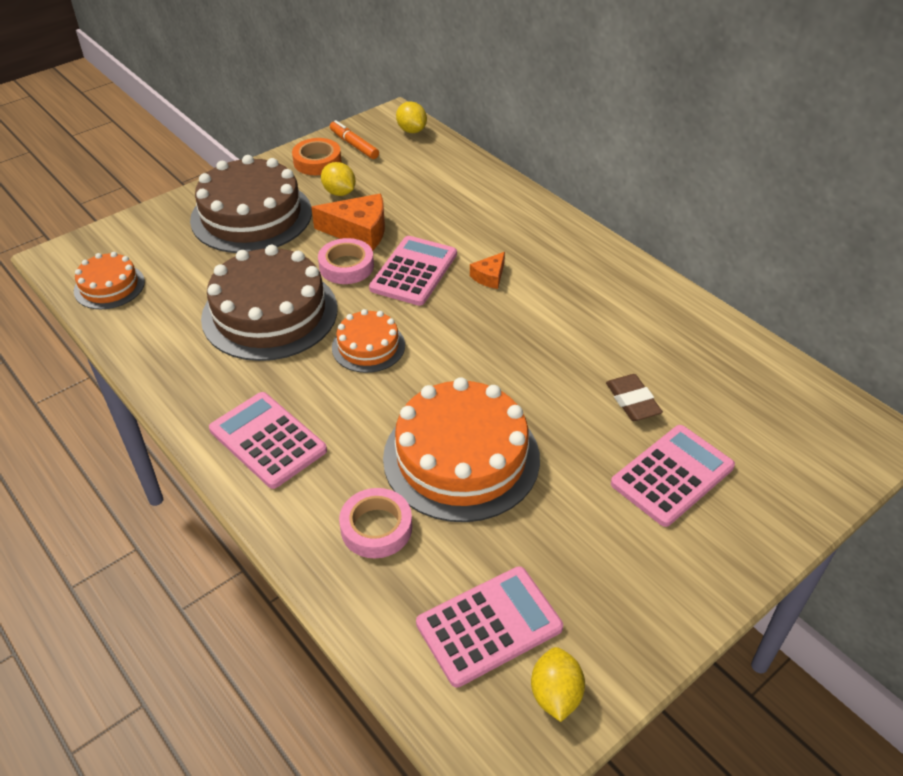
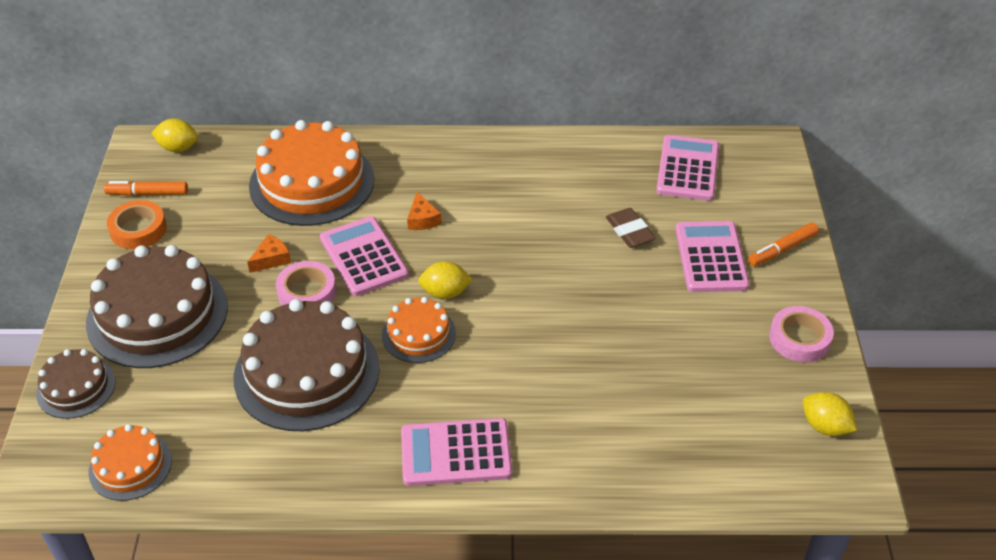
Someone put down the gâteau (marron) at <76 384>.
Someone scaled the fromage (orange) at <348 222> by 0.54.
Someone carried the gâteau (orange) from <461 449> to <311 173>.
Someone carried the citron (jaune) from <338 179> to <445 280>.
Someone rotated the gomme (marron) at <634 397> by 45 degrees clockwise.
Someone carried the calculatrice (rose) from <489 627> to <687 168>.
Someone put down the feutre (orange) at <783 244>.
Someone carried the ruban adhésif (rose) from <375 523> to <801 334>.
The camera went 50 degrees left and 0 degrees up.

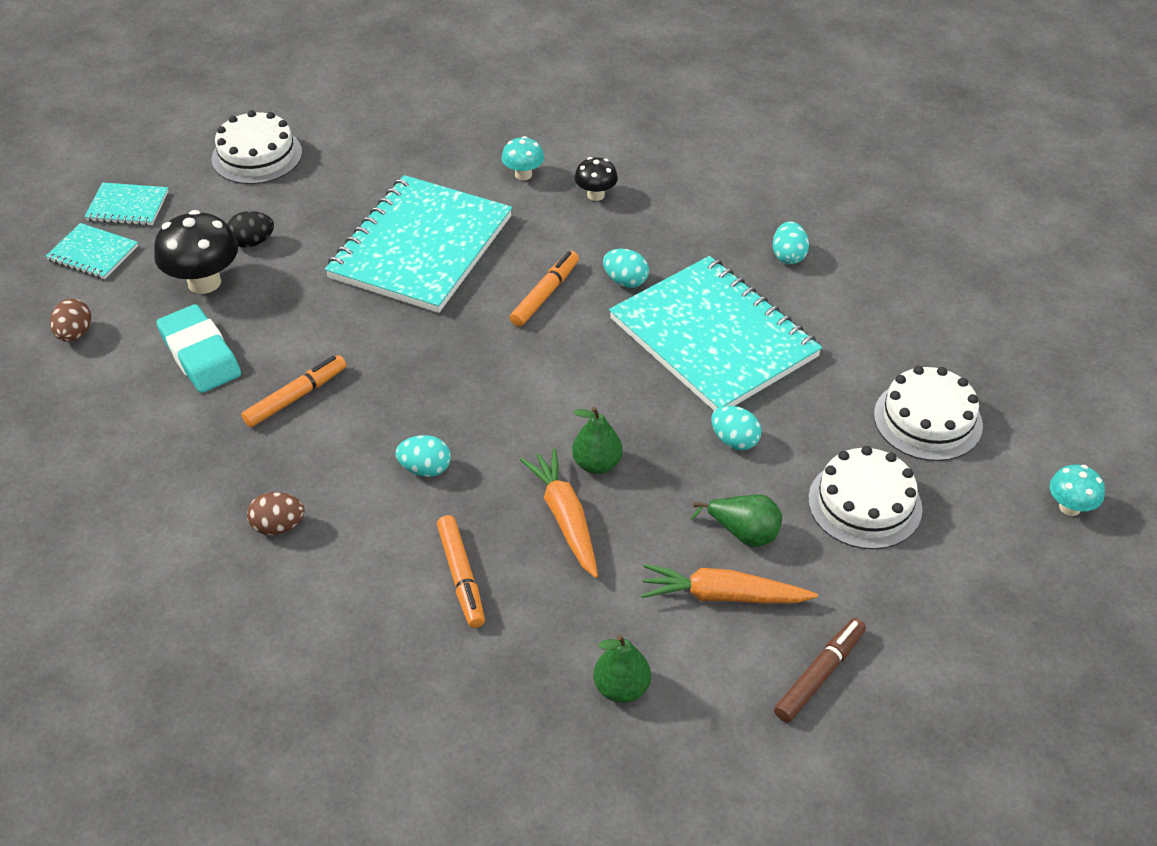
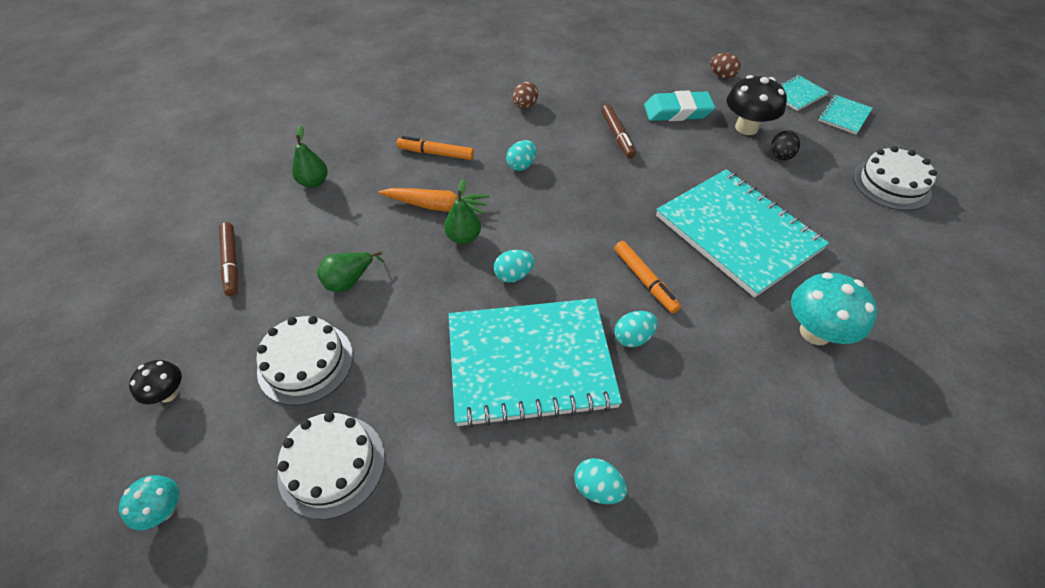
Someone carried the champignon (noir) from <596 179> to <155 382>.
Someone carried the œuf (turquoise) from <736 428> to <514 266>.
Someone repainted the feutre (orange) at <293 391>, which became the feutre (marron) at <618 131>.
Someone scaled the champignon (turquoise) at <523 158> by 1.77.
Someone took away the carotte (orange) at <729 583>.
The camera went 120 degrees right and 5 degrees up.

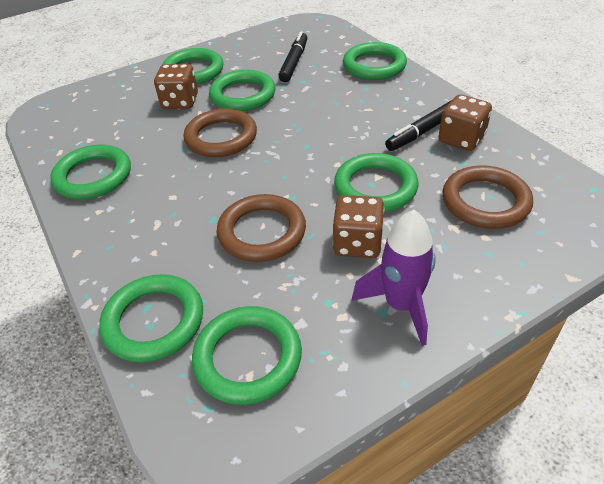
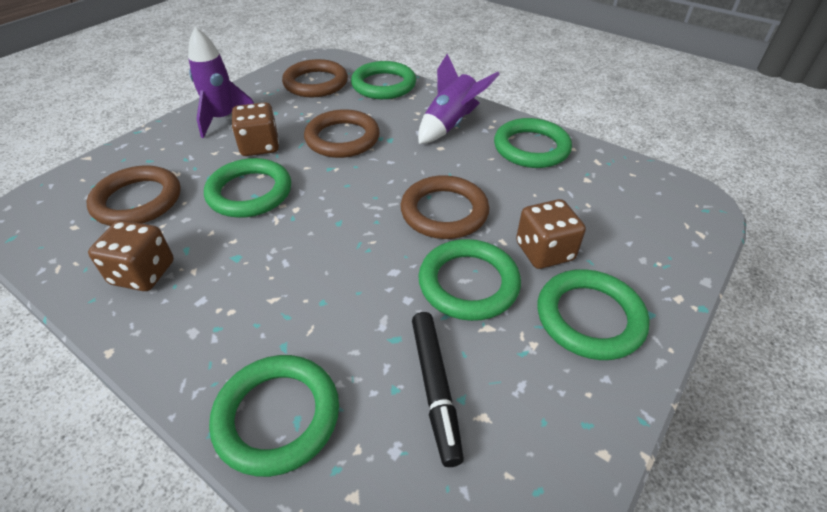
Someone repainted the anneau (vert) at <247 355>, which became the anneau (marron) at <315 78>.
Someone put down the fusée (violet) at <459 99>.
Someone took away the feutre (noir) at <418 125>.
The camera went 155 degrees right and 0 degrees up.

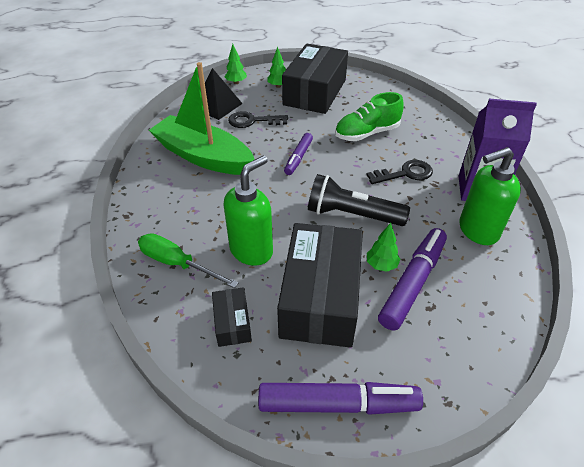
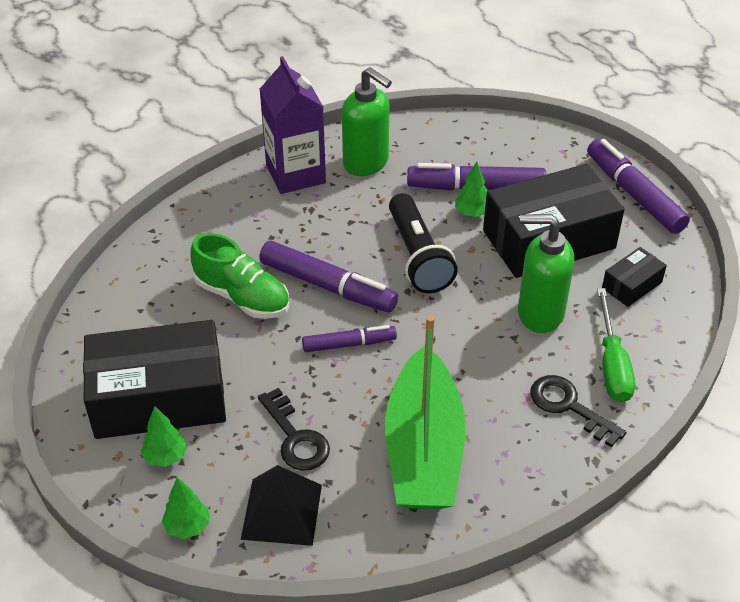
Someone put down the feutre (violet) at <328 277>.
Someone carried the clé (noir) from <400 172> to <578 411>.
The camera went 120 degrees left and 0 degrees up.

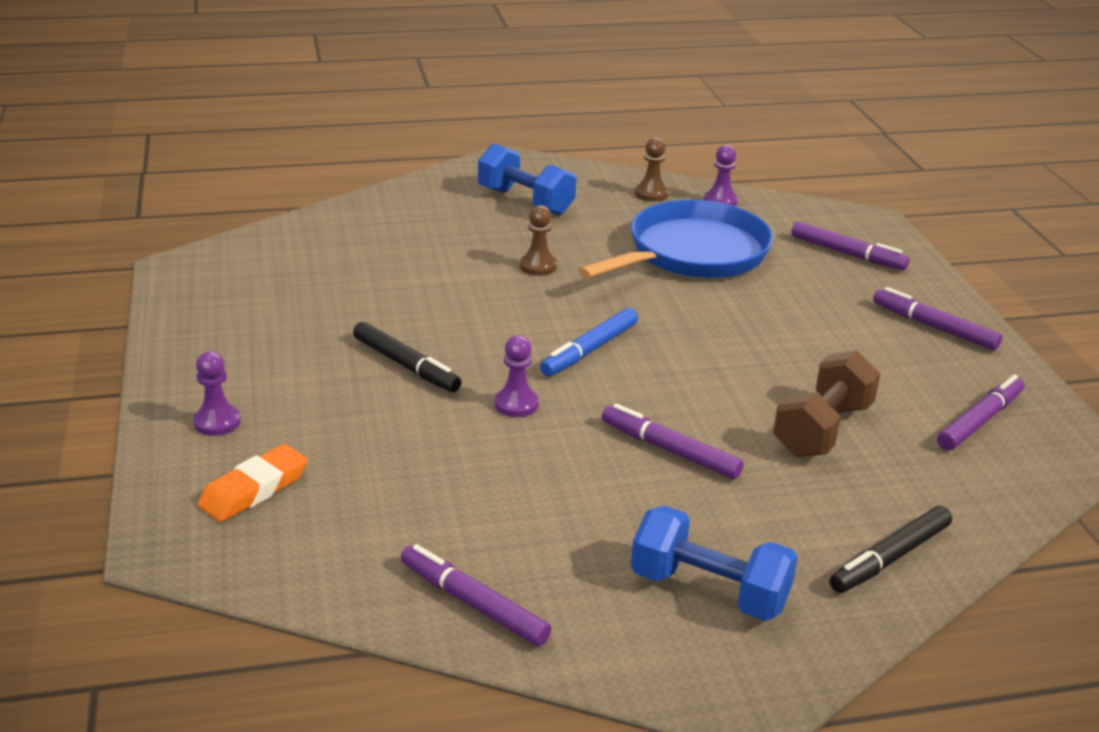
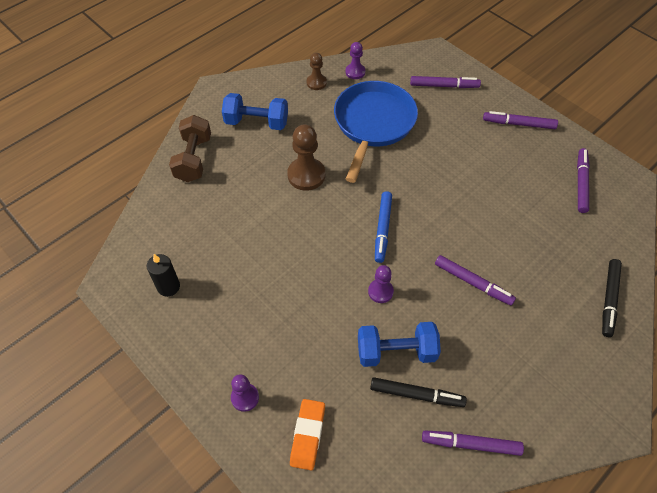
Someone put down the bougie (noir) at <163 275>.
Someone carried the haltère (marron) from <826 403> to <190 148>.
Someone scaled the pion (marron) at <538 240> by 1.68.
Someone carried the haltère (bleu) from <714 563> to <399 344>.
Someone carried the feutre (noir) from <407 357> to <418 392>.
Someone rotated the feutre (violet) at <673 441> by 150 degrees counterclockwise.
The camera went 30 degrees left and 25 degrees up.

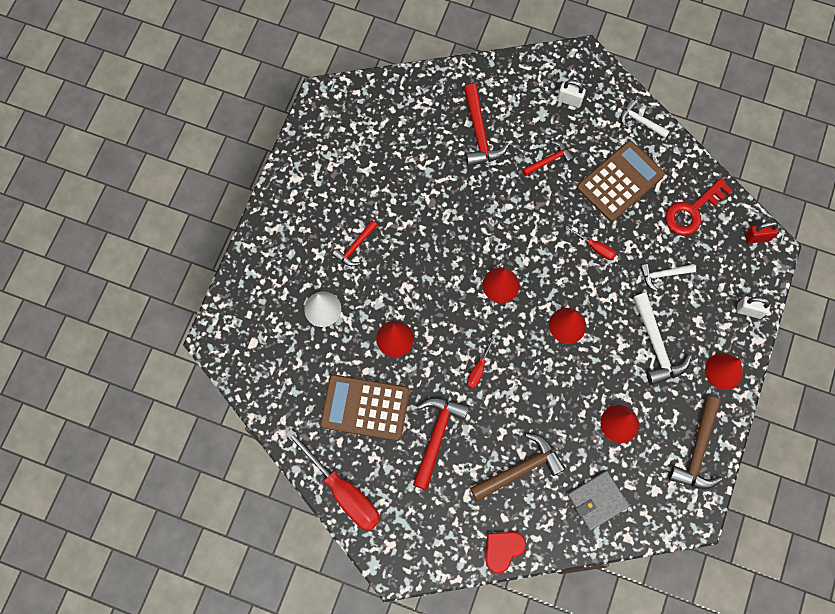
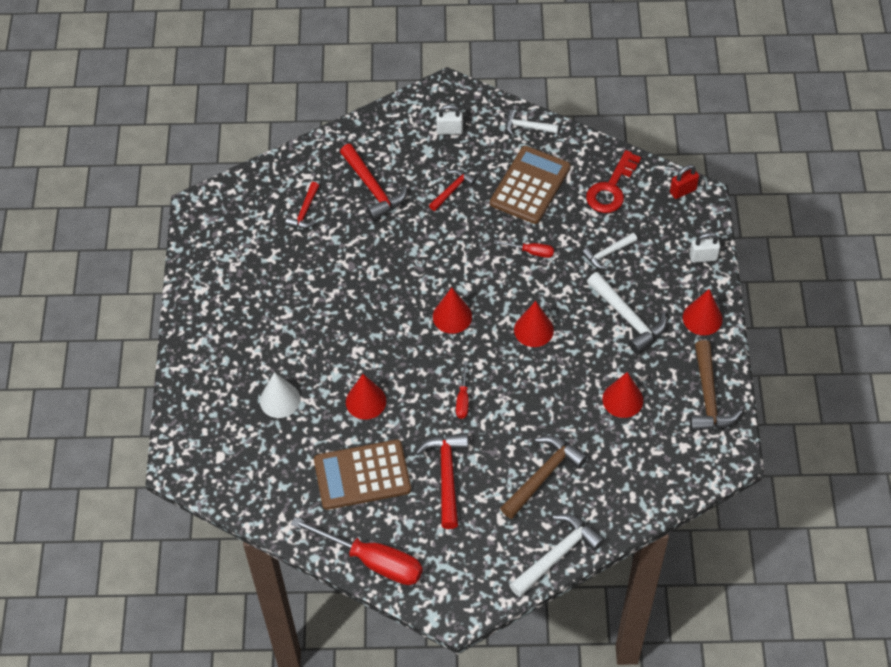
Someone carried the marteau (rouge) from <355 243> to <302 205>.
Someone swapped the cœur (rouge) at <505 553> for the marteau (blanc) at <557 555>.
Someone took away the portefeuille (gris) at <598 501>.
The camera went 20 degrees left and 15 degrees down.

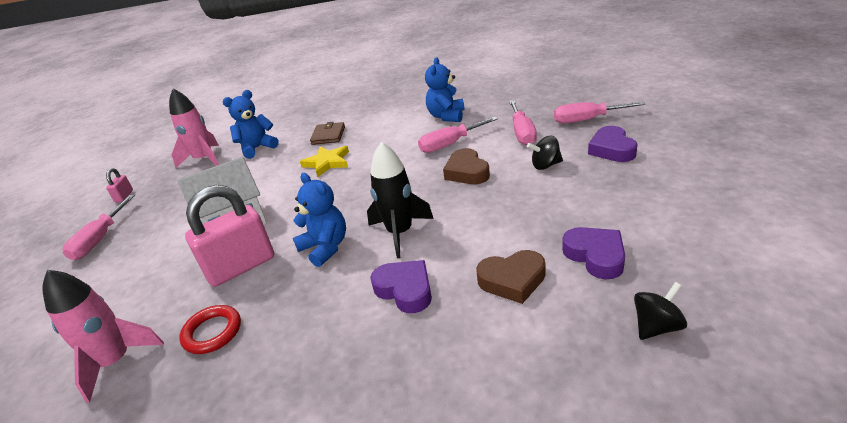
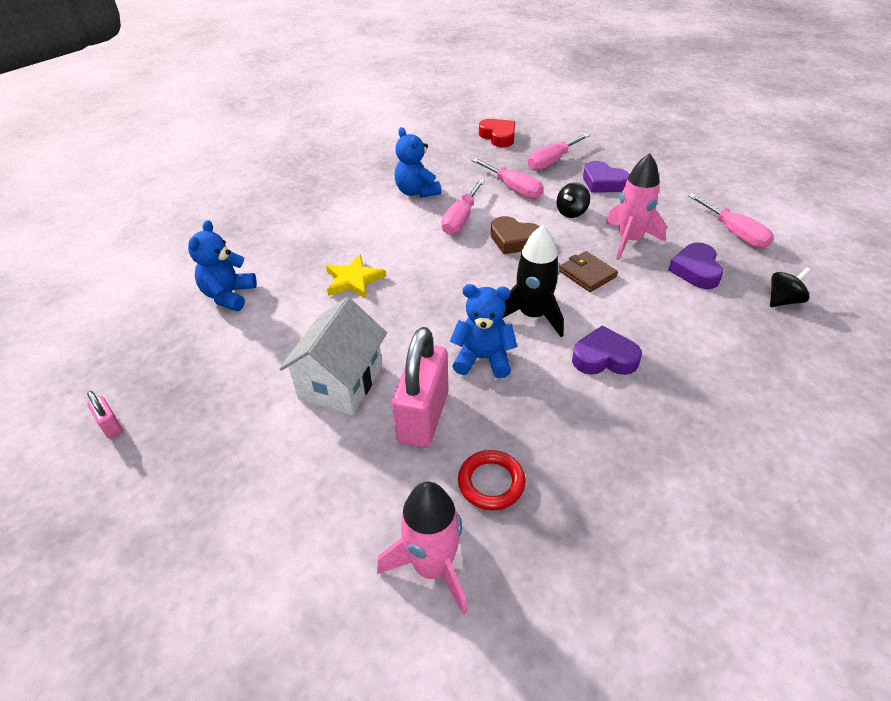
Someone put down the cœur (rouge) at <497 133>.
Someone carried the portefeuille (marron) from <327 133> to <589 271>.
Someone carried the fusée (rose) from <194 128> to <636 206>.
Someone rotated the cœur (violet) at <593 253> by 105 degrees counterclockwise.
Someone carried the tournevis (rose) from <99 227> to <731 221>.
Someone rotated the toupie (noir) at <660 311> by 45 degrees clockwise.
Someone took away the cœur (marron) at <510 277>.
The camera went 45 degrees left and 10 degrees up.

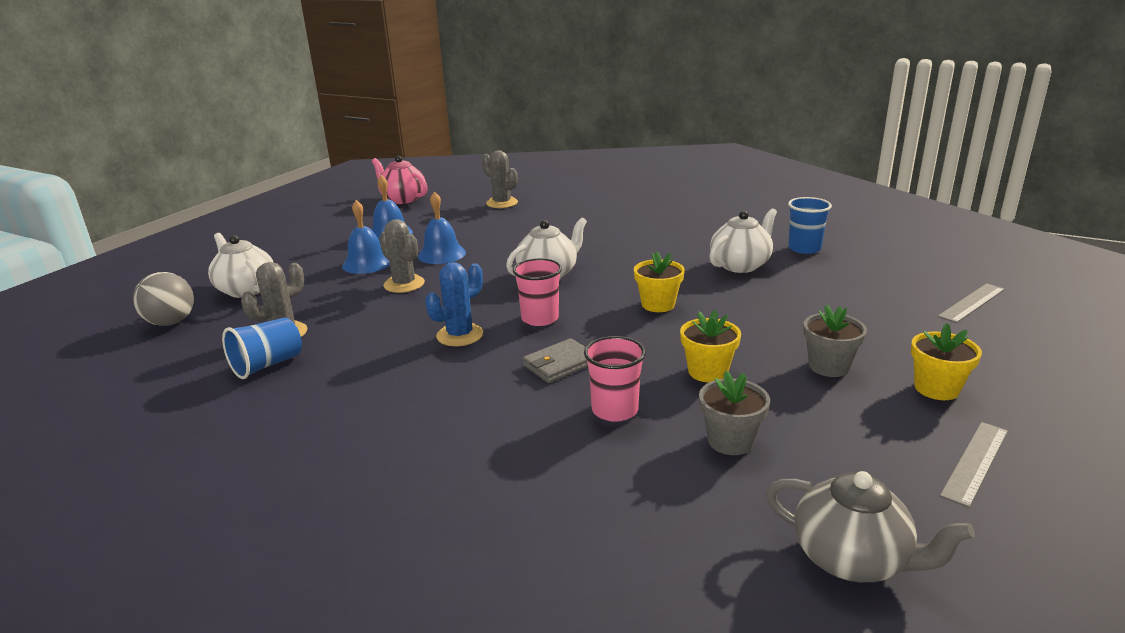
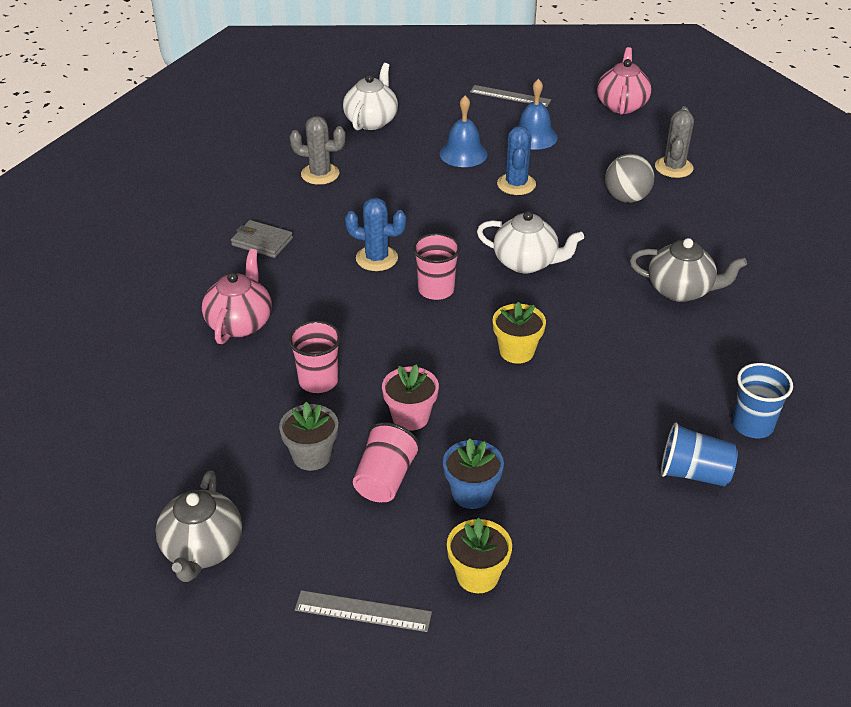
Someone put down the théière (rose) at <237 296>.
Someone carried the portefeuille (gris) from <555 360> to <262 239>.
Someone put down the gobelet (rose) at <386 462>.
Someone repainted the pot de fleurs (jaune) at <710 346>, which became the pot de fleurs (rose) at <410 397>.
Someone repainted the pot de fleurs (gris) at <835 340>, which became the pot de fleurs (bleu) at <473 473>.
Someone carried the règle (gris) from <971 303> to <510 96>.
Someone swapped the cloche (bleu) at <442 227> for the cactus (bleu) at <516 160>.
Someone carried the balle (gris) from <163 299> to <629 178>.
Someone put down the théière (gris) at <688 270>.
Someone carried the gobelet (bleu) from <262 348> to <699 454>.
Someone took away the cactus (gris) at <402 256>.
Someone took away the théière (blanc) at <743 240>.
The camera went 60 degrees right and 15 degrees up.

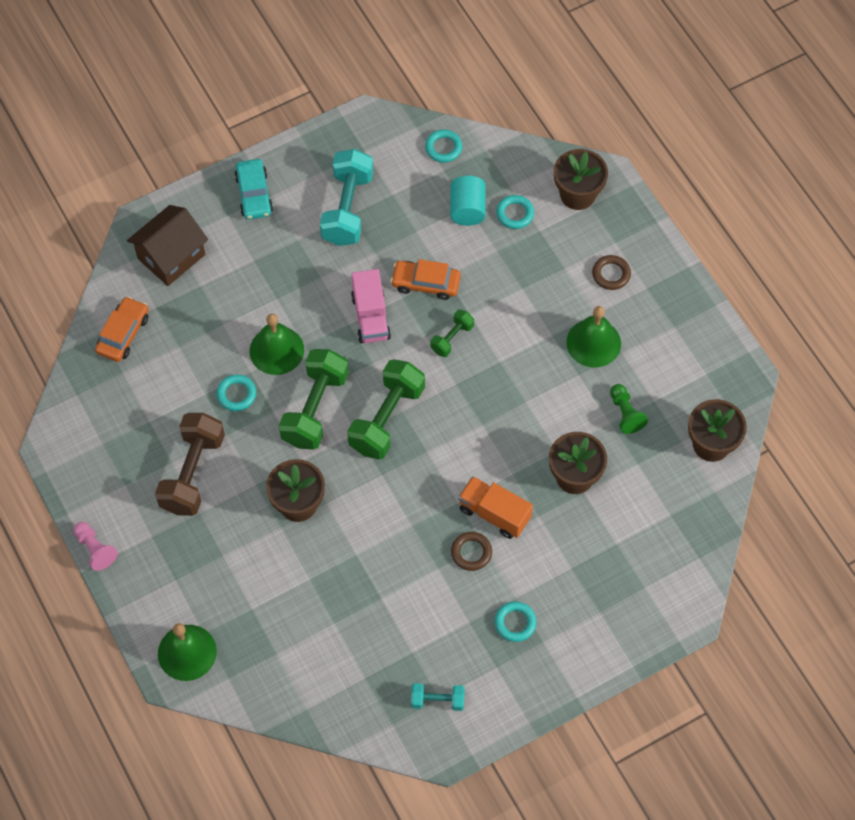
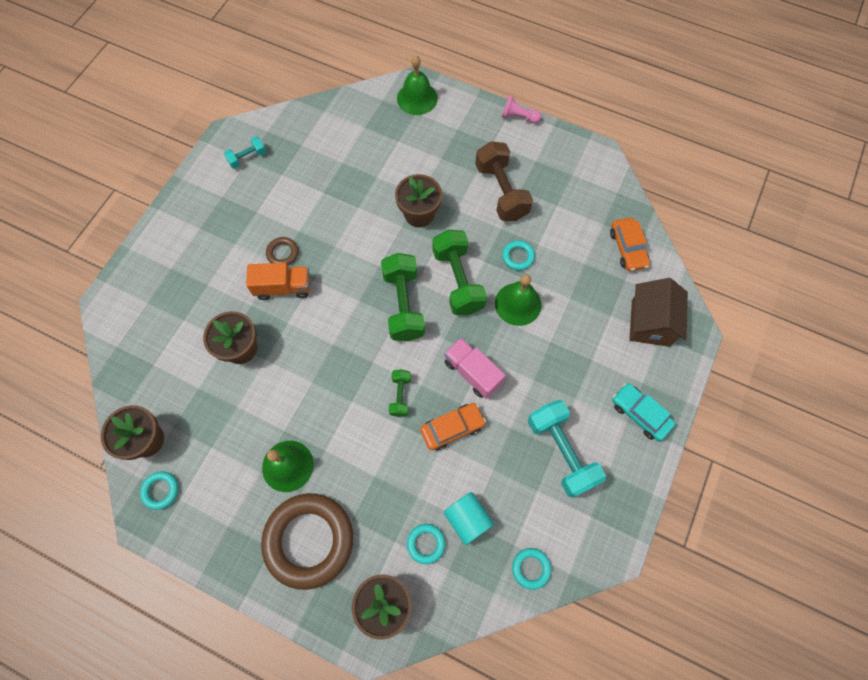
Someone carried the anneau (turquoise) from <516 622> to <159 491>.
Someone scaled the anneau (marron) at <611 272> by 2.36.
Someone took away the pion (vert) at <629 409>.
The camera went 145 degrees right and 5 degrees up.

